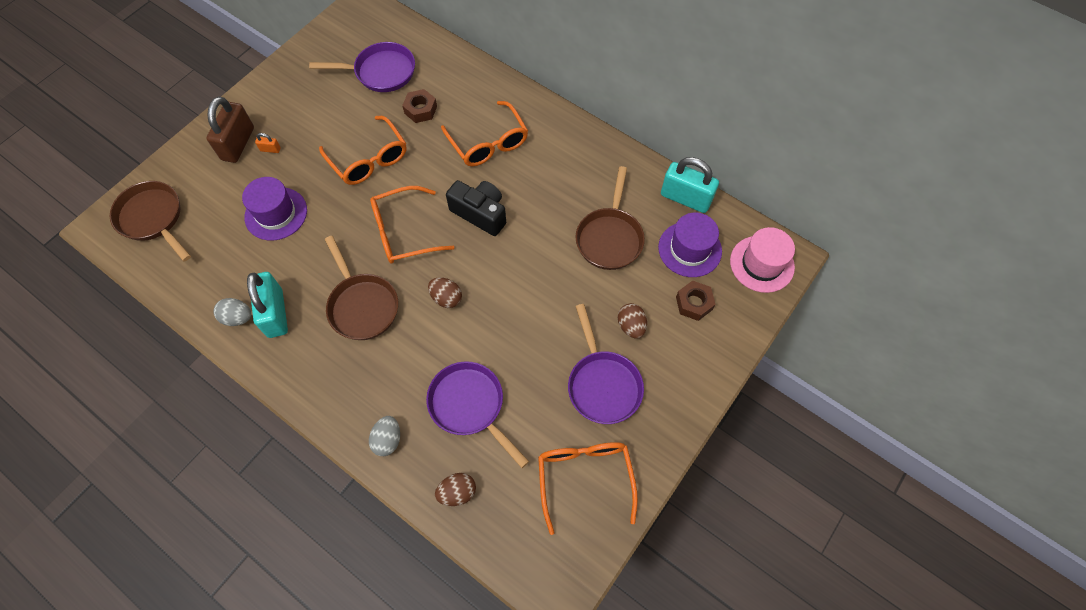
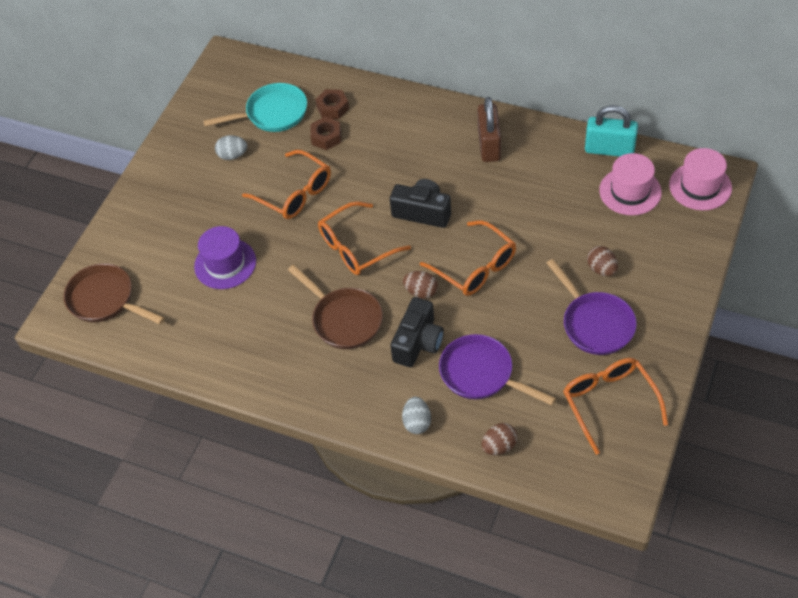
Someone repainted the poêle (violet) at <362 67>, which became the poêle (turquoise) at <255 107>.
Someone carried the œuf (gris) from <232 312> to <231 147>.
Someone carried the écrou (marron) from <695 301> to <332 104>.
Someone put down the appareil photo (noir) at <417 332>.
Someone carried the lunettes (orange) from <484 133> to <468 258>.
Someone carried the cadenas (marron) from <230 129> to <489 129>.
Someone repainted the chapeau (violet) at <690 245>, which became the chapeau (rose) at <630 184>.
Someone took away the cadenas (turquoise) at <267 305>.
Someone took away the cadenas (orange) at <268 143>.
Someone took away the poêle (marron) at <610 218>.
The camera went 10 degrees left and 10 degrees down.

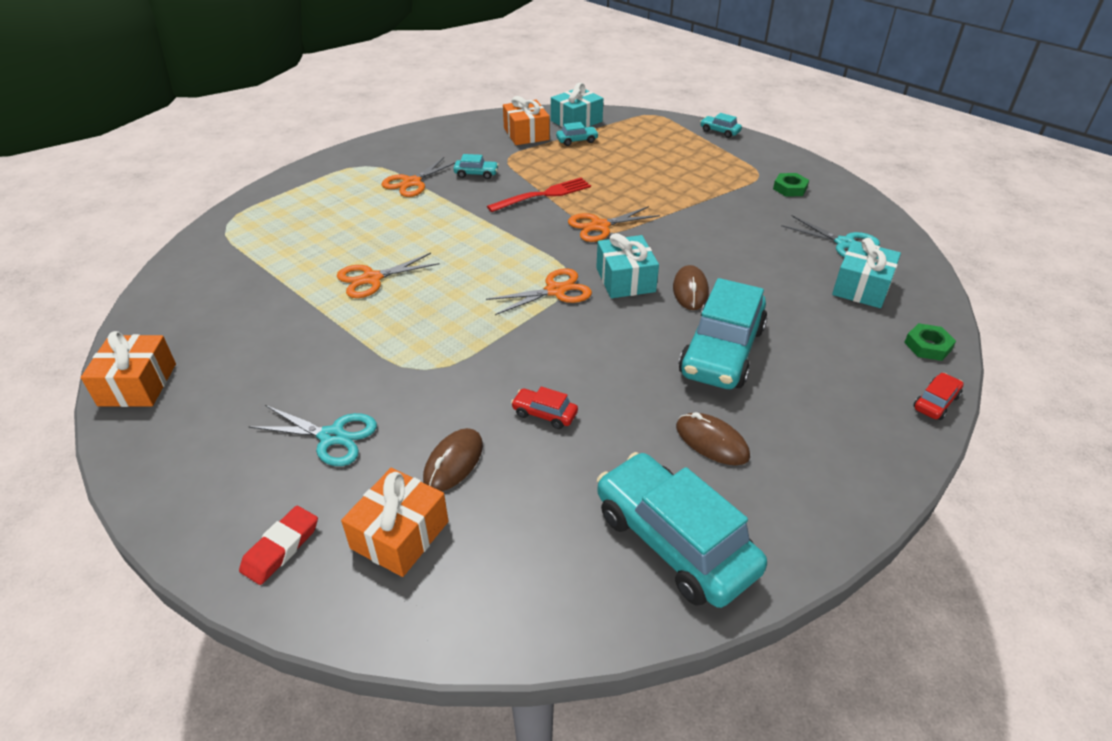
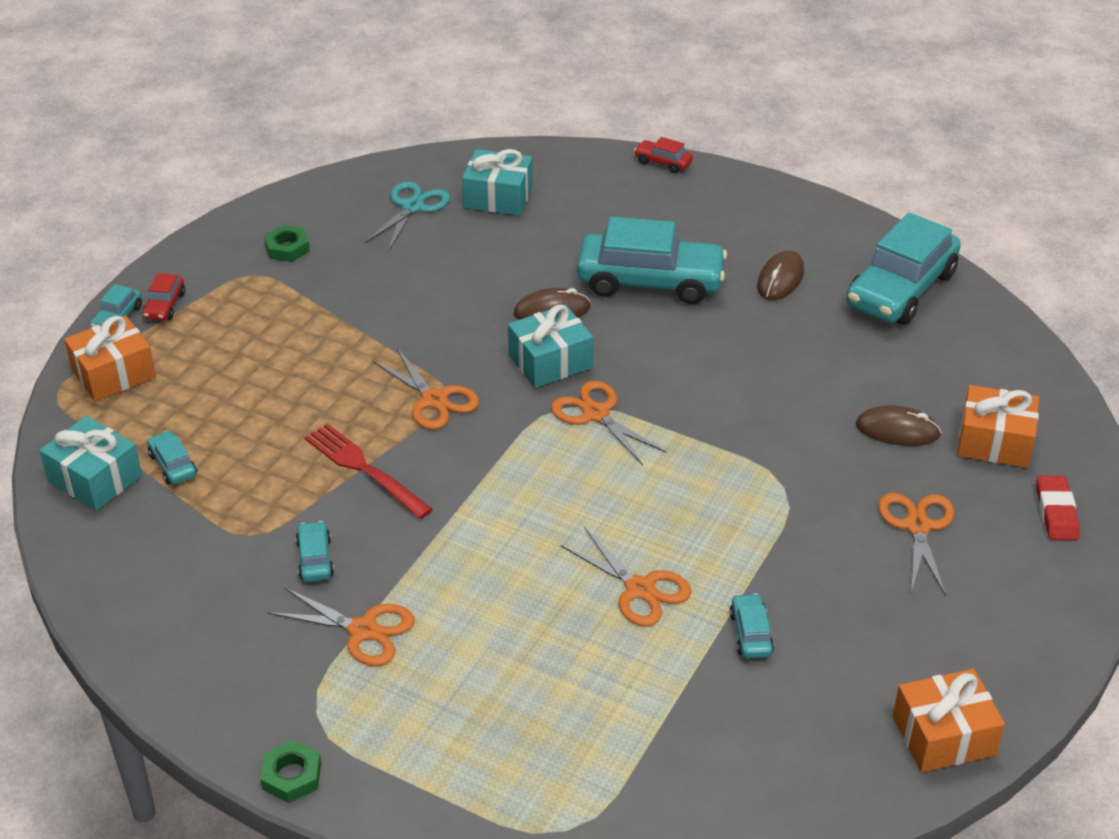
Someone carried the cadeau (orange) from <526 120> to <110 358>.
Someone carried the voiture (rouge) from <544 408> to <164 297>.
Someone carried the écrou (vert) from <930 342> to <290 771>.
Someone put down the voiture (turquoise) at <751 625>.
Someone repainted the ciseaux (turquoise) at <312 435>, which became the ciseaux (orange) at <916 544>.
Someone rotated the gomme (rouge) at <278 545> by 75 degrees clockwise.
The camera went 105 degrees left and 0 degrees up.

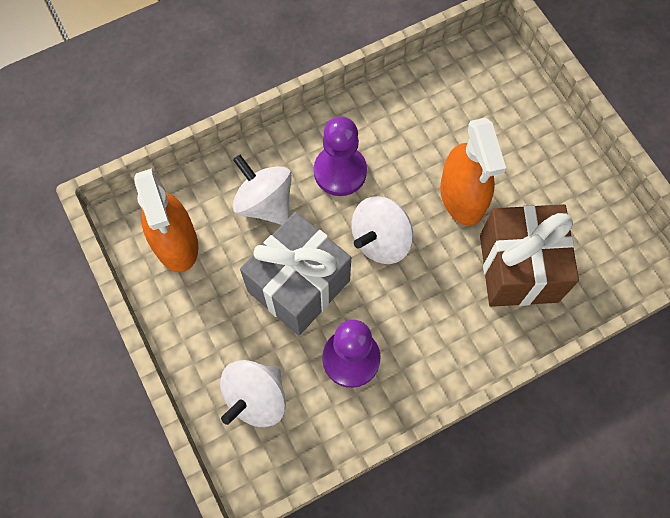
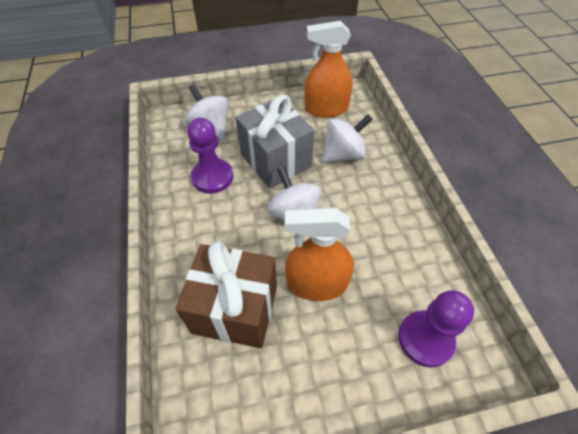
Someone carried the pion (violet) from <340 156> to <436 329>.
The camera went 105 degrees right and 15 degrees down.

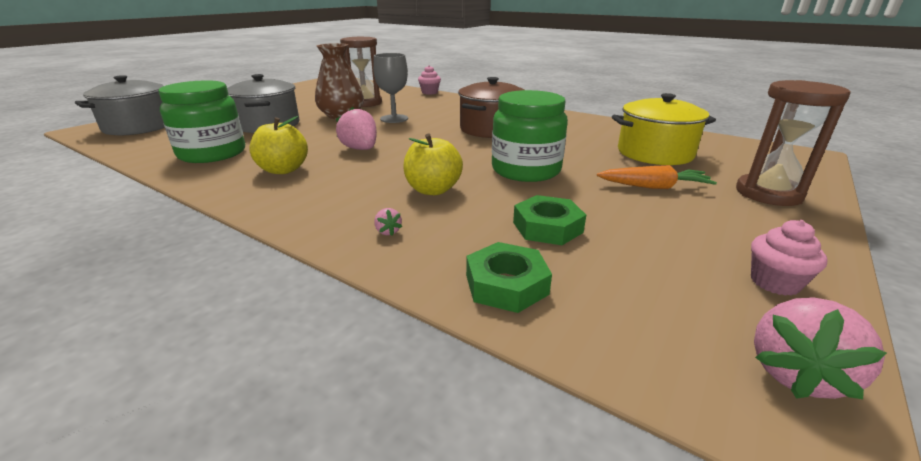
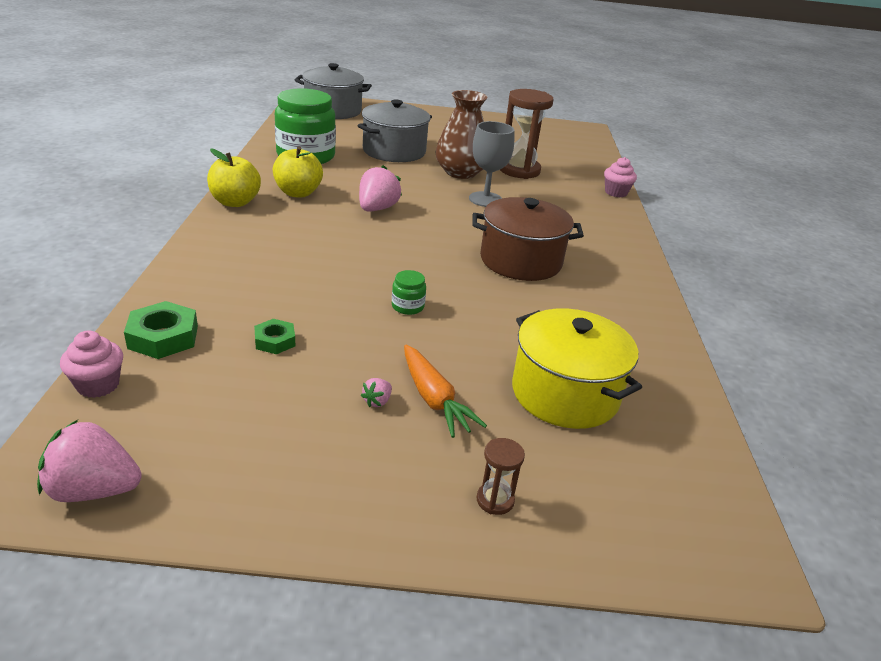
Someone carried the muffin (rose) from <789 258> to <91 364>.
Someone carried the pomme (jaune) from <433 164> to <234 177>.
Someone scaled the écrou (vert) at <549 220> by 0.63.
Someone carried the fraise (rose) from <388 222> to <376 392>.
Someone scaled the bocal (vert) at <530 136> by 0.40.
Someone scaled the sablier (marron) at <793 143> by 0.45.
The camera went 55 degrees right and 5 degrees up.

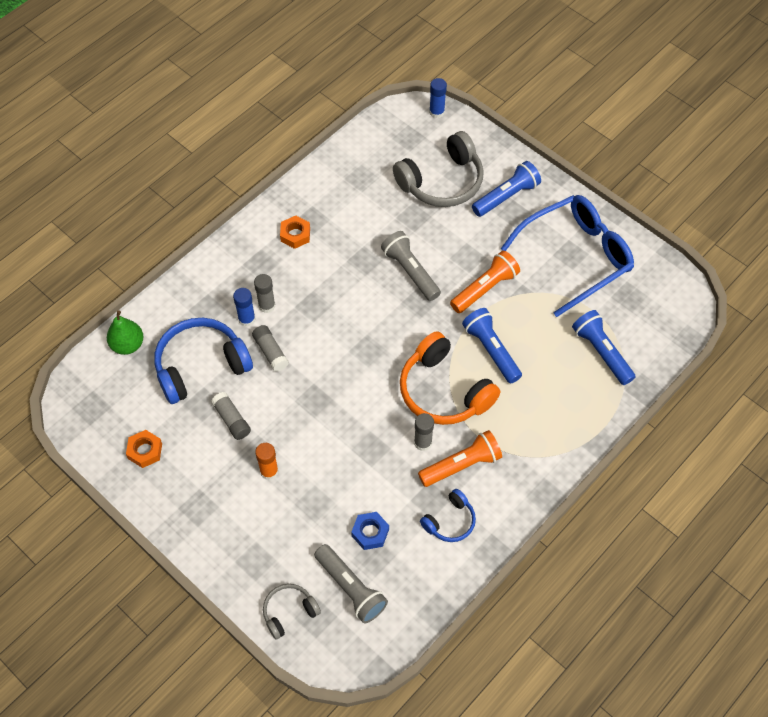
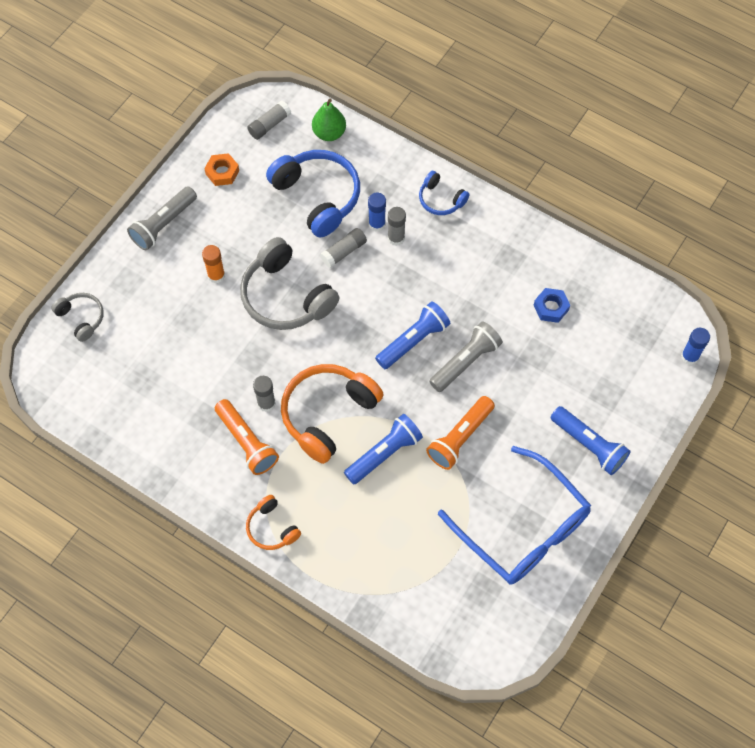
Someone carried the lampe de poche (gris) from <351 583> to <162 218>.
Someone carried the casque audio (gris) from <438 169> to <290 283>.
Someone put down the casque audio (orange) at <273 522>.
Someone carried the bâton de colle (gris) from <231 416> to <269 120>.
Someone carried the lampe de poche (bleu) from <604 347> to <412 335>.
Someone carried the casque audio (bleu) from <448 515> to <444 193>.
Someone rotated the lampe de poche (orange) at <485 282> by 90 degrees clockwise.
Someone carried the écrou (bleu) from <370 531> to <552 305>.
Someone took away the écrou (orange) at <295 232>.
The camera went 80 degrees right and 5 degrees up.

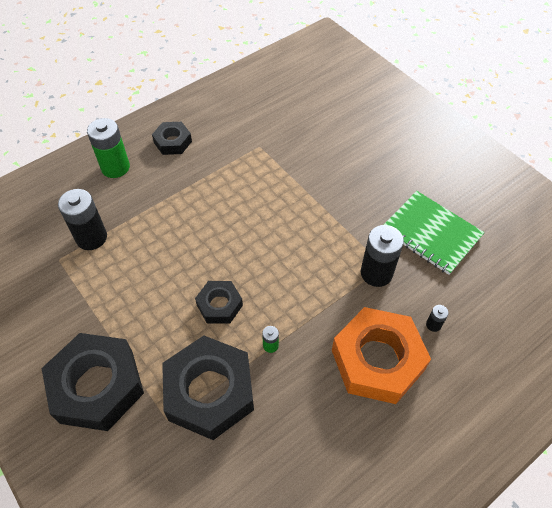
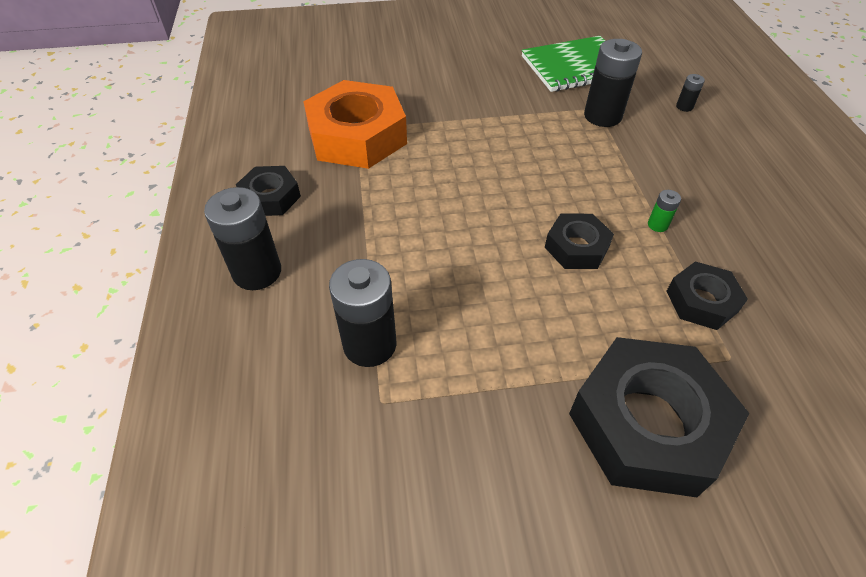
Someone repainted the pile (vert) at <108 148>, which became the pile (noir) at <242 238>.
Someone carried the écrou (orange) from <381 355> to <355 124>.
Someone scaled the écrou (noir) at <208 388> by 0.52.
The camera went 60 degrees left and 5 degrees down.

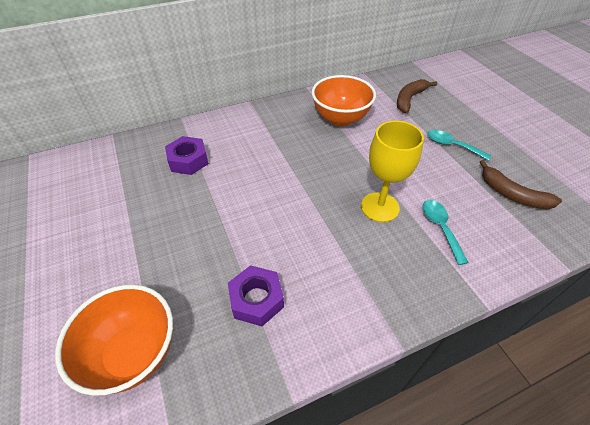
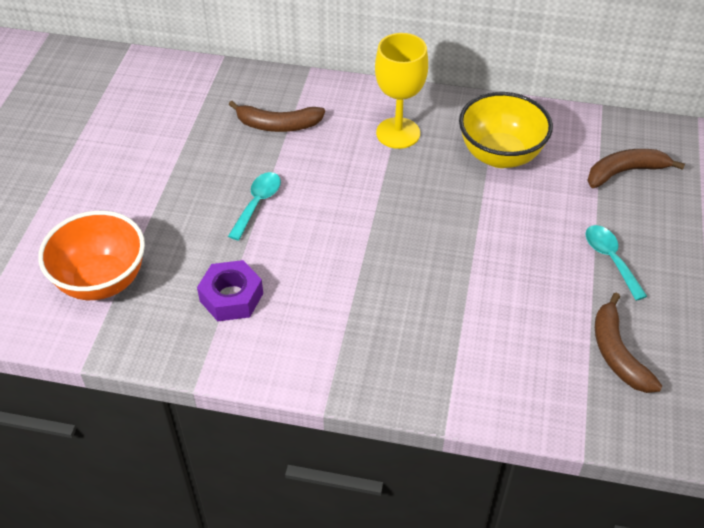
Someone swapped the écrou (violet) at <187 155> for the banane (marron) at <276 116>.
Someone carried the cuillère (turquoise) from <446 232> to <254 206>.
Someone carried the verre à pied (jaune) from <392 171> to <401 91>.
Someone repainted the bol (orange) at <344 100>, which became the bol (jaune) at <506 130>.
The camera went 35 degrees right and 0 degrees up.

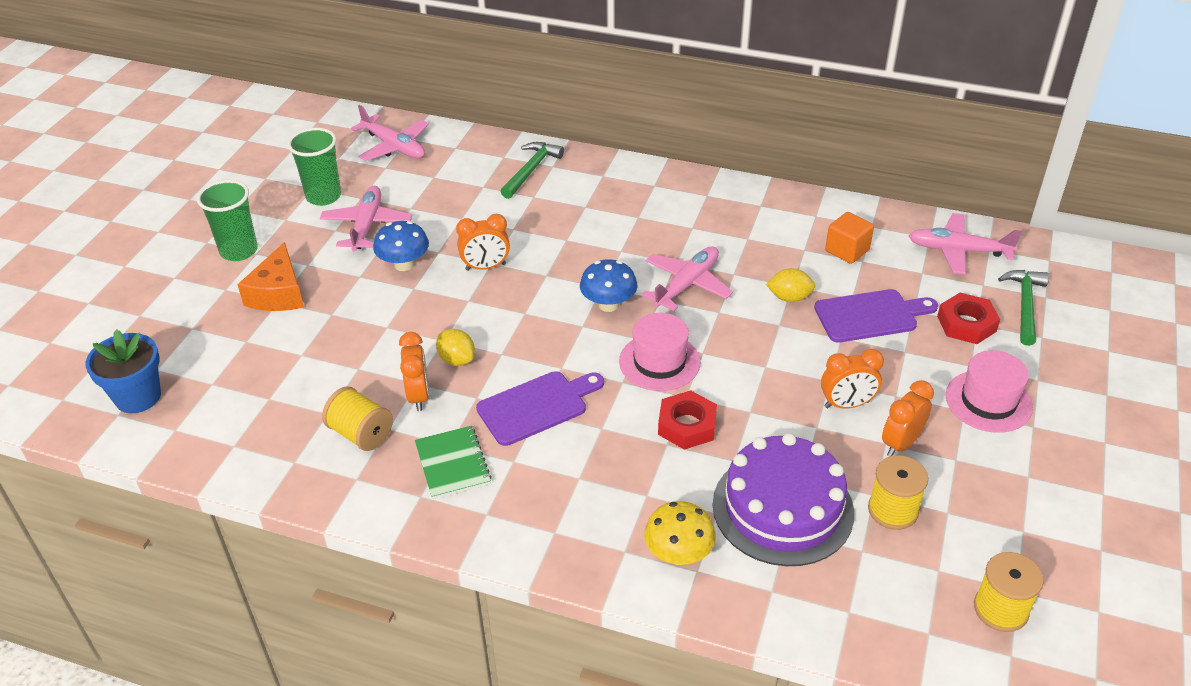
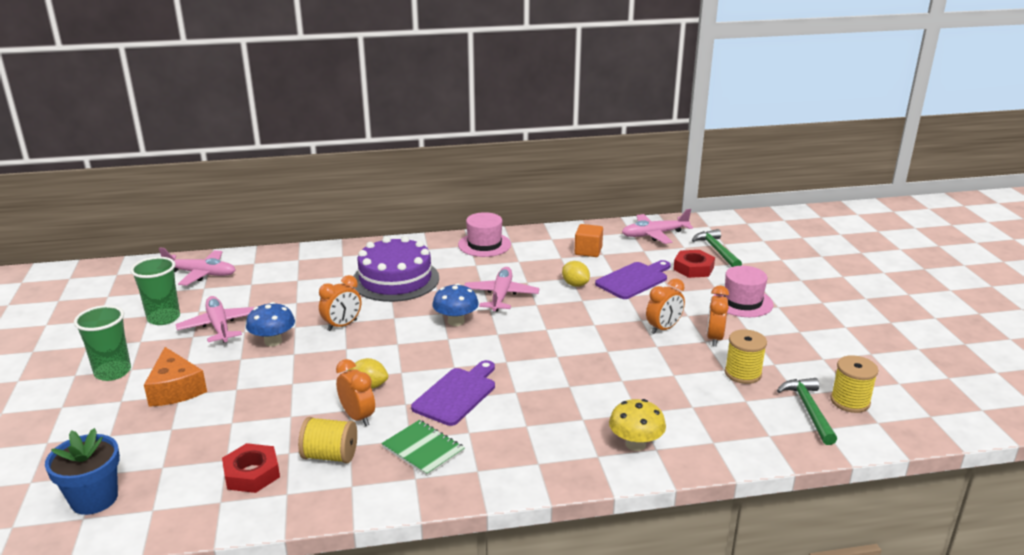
Someone carried the écrou (rouge) from <687 420> to <251 468>.
Someone carried the gâteau (violet) from <783 499> to <396 269>.
Someone carried the chapeau (rose) from <659 352> to <484 234>.
Someone rotated the citron (jaune) at <790 285> by 75 degrees clockwise.
Someone carried the marteau (vert) from <532 170> to <807 411>.
The camera went 30 degrees left and 15 degrees down.

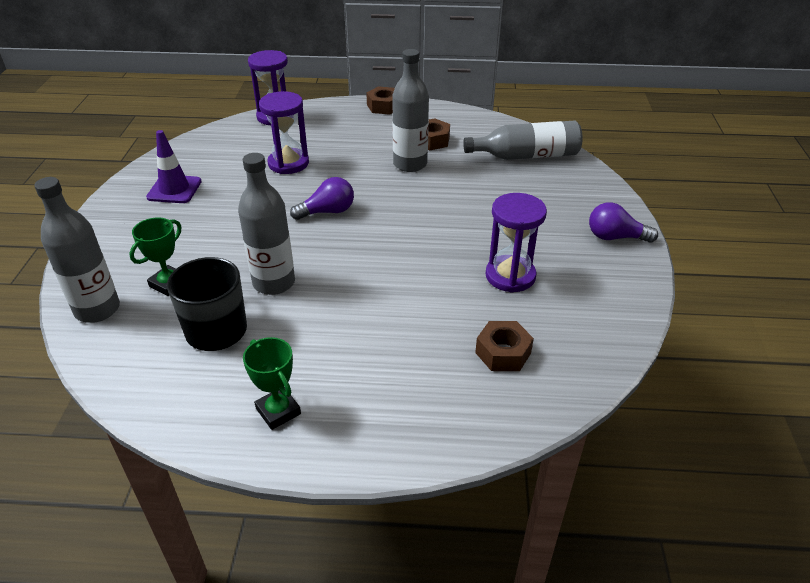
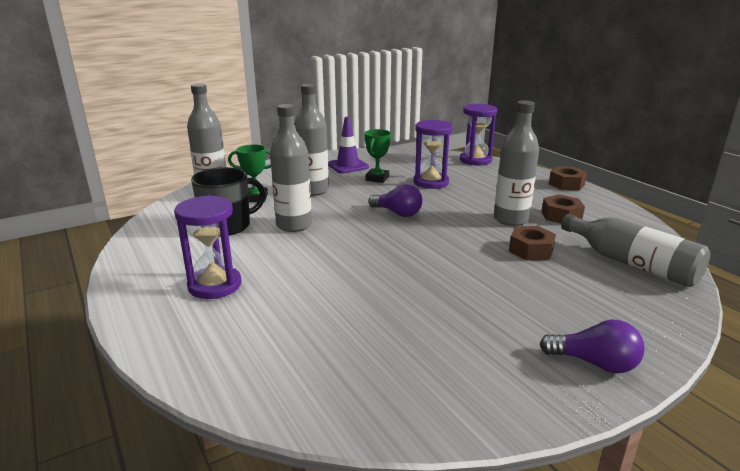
Someone carried the sablier (violet) from <516 243> to <207 247>.
Someone put down the bouteille (gris) at <312 140>.
Someone carried the trophée (vert) from <272 383> to <377 156>.
Someone carried the écrou (marron) from <504 346> to <532 243>.
Someone rotated the ampoule (violet) at <623 222> by 135 degrees clockwise.
The camera went 55 degrees right and 15 degrees down.

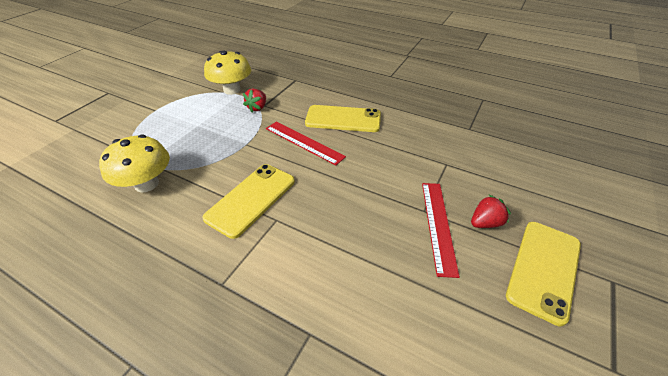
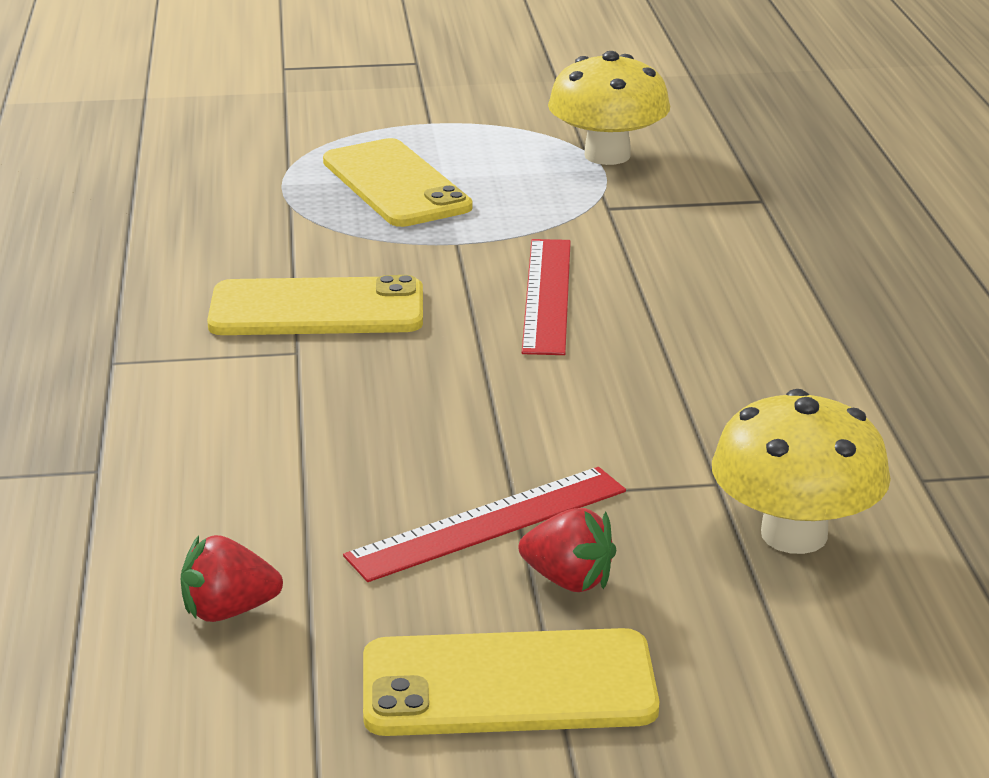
Someone carried the fraise (rouge) from <254 100> to <232 578>.
Someone carried the téléphone (jaune) from <343 118> to <398 182>.
Someone carried the champignon (jaune) from <134 163> to <801 471>.
The camera went 55 degrees right and 15 degrees down.

